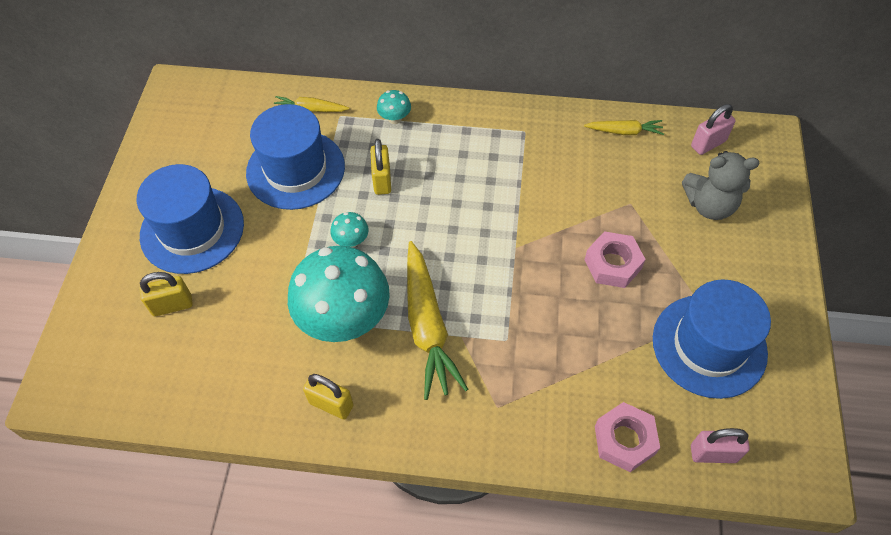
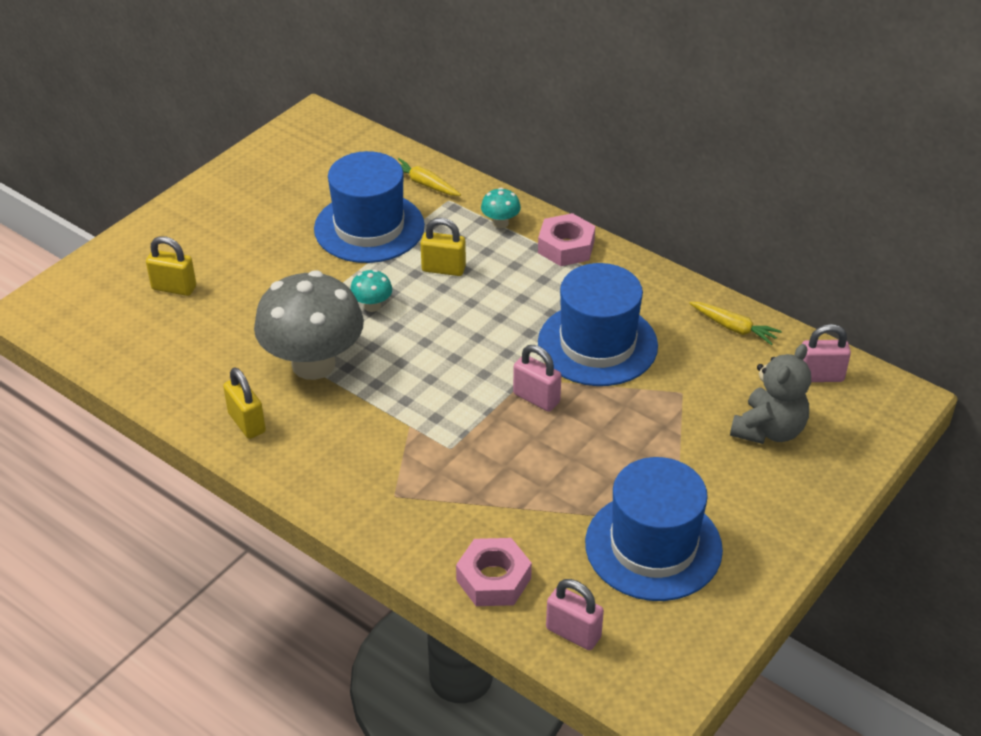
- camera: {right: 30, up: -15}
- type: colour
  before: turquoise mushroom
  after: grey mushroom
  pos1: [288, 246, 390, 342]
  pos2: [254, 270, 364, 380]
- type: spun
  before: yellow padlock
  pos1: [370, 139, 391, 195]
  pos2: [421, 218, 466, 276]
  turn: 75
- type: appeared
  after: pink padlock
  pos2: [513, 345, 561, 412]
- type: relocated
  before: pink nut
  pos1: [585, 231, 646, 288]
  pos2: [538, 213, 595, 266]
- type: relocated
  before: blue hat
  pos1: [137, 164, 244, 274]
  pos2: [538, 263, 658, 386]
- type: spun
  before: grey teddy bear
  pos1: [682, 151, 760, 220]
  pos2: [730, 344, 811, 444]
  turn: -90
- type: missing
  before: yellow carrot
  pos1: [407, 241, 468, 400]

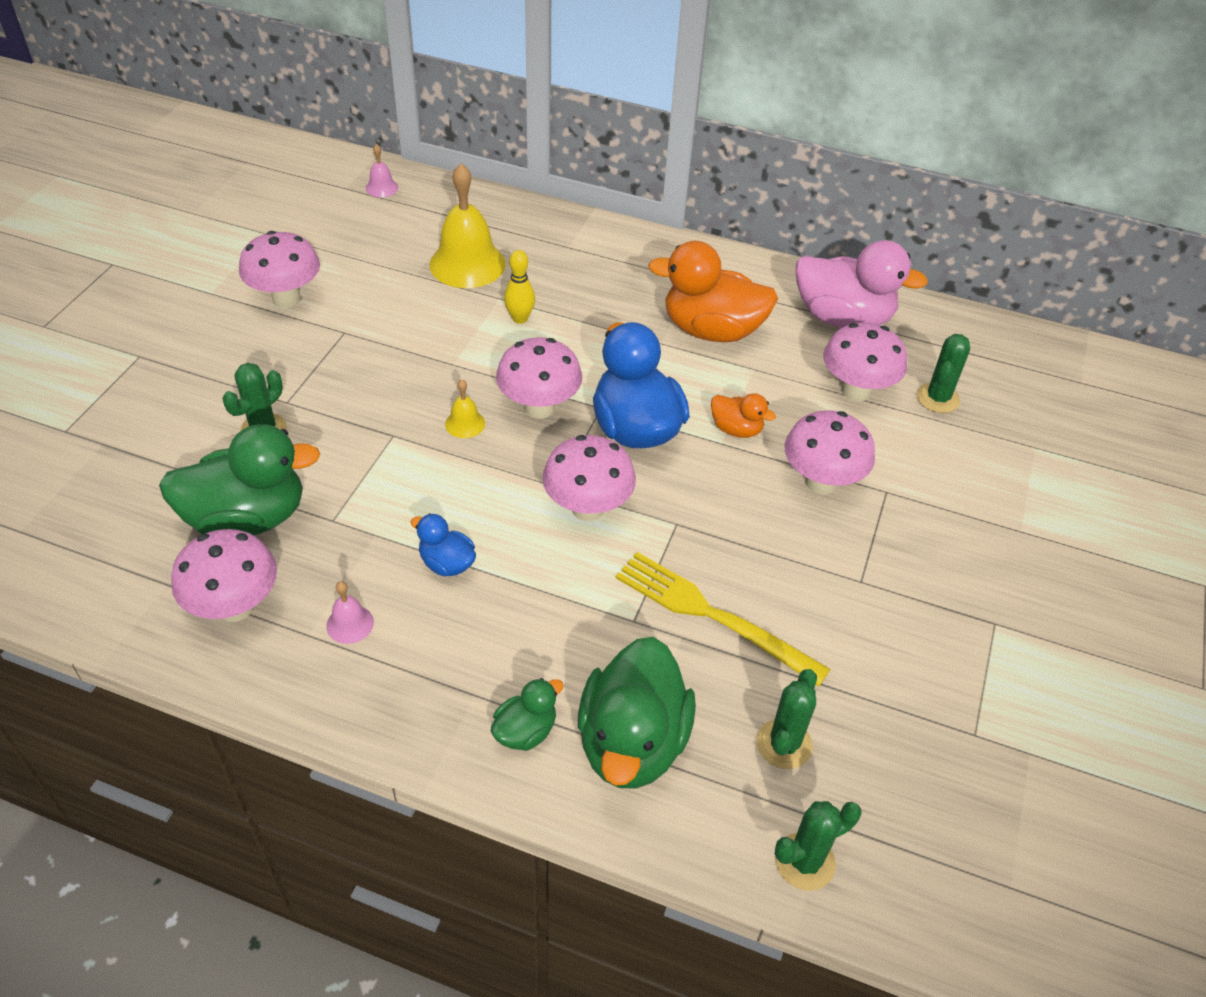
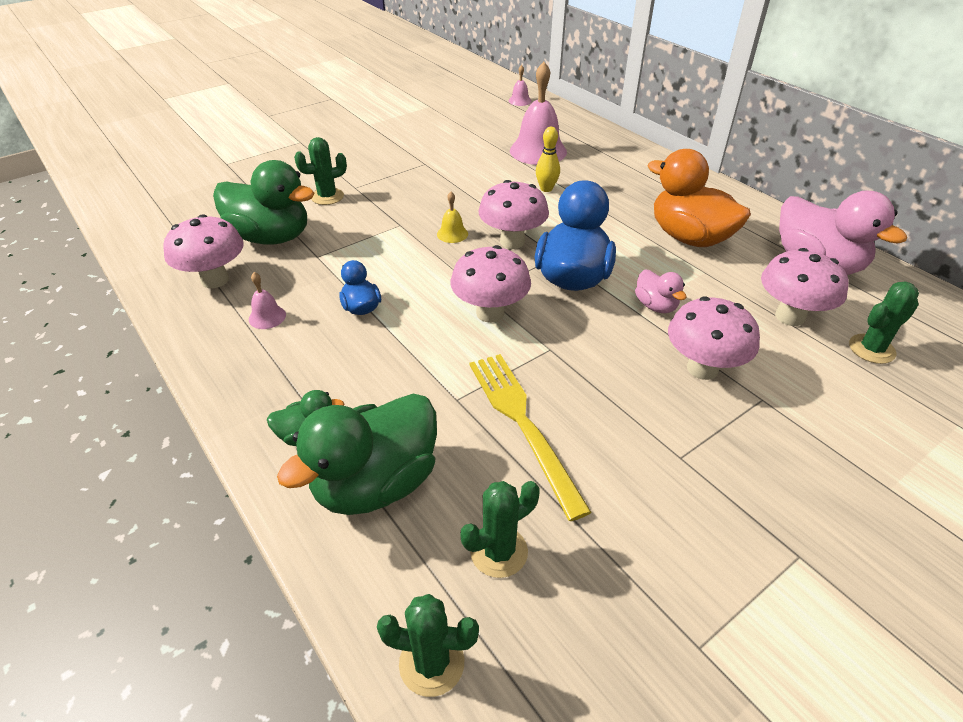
- camera: {right: 35, up: -5}
- type: colour
  before: yellow bell
  after: pink bell
  pos1: [430, 163, 505, 288]
  pos2: [510, 62, 567, 165]
- type: colour
  before: orange duck
  after: pink duck
  pos1: [711, 393, 776, 438]
  pos2: [635, 269, 687, 313]
- type: missing
  before: pink mushroom
  pos1: [239, 231, 320, 308]

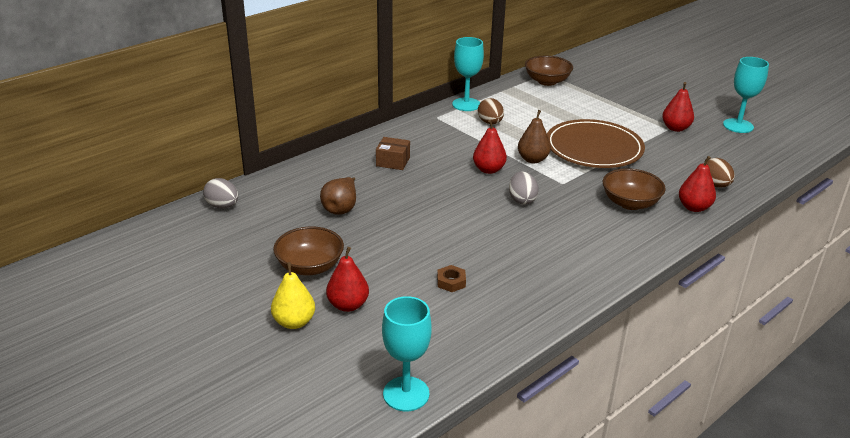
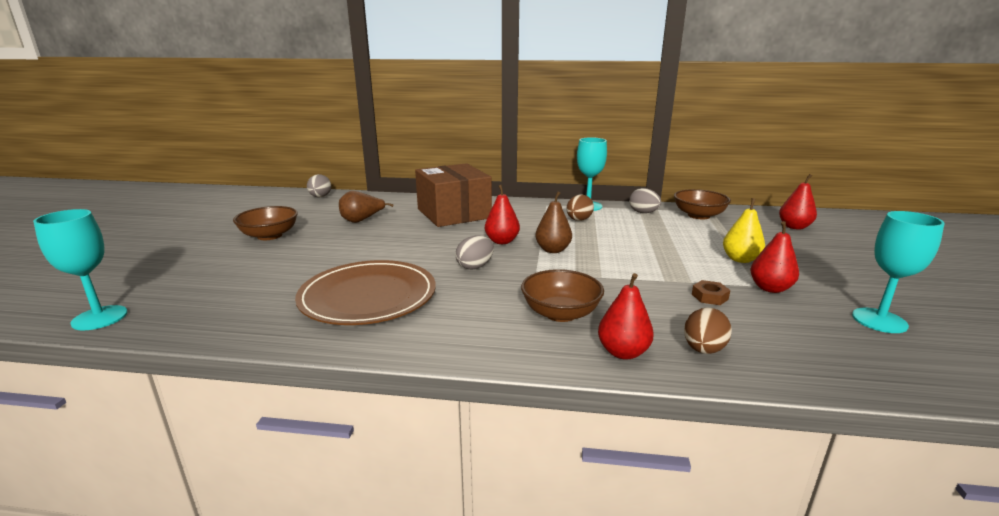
- camera: {right: 50, up: -10}
- type: relocated
  before: brown plate
  pos1: [547, 119, 645, 168]
  pos2: [295, 260, 436, 325]
- type: size
  before: brown box
  pos1: [376, 137, 410, 170]
  pos2: [415, 163, 492, 227]
  scale: 2.31
- type: appeared
  after: grey egg
  pos2: [629, 188, 661, 213]
- type: relocated
  before: brown nut
  pos1: [437, 265, 466, 292]
  pos2: [692, 280, 730, 305]
- type: relocated
  before: yellow pear
  pos1: [271, 262, 315, 329]
  pos2: [723, 198, 765, 263]
- type: relocated
  before: red pear
  pos1: [326, 247, 369, 312]
  pos2: [779, 174, 817, 230]

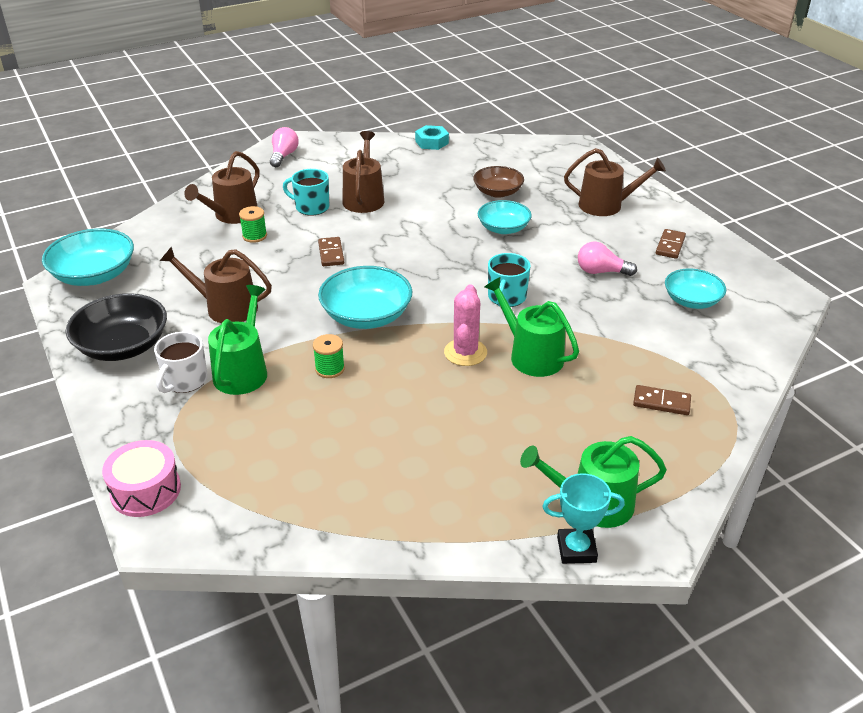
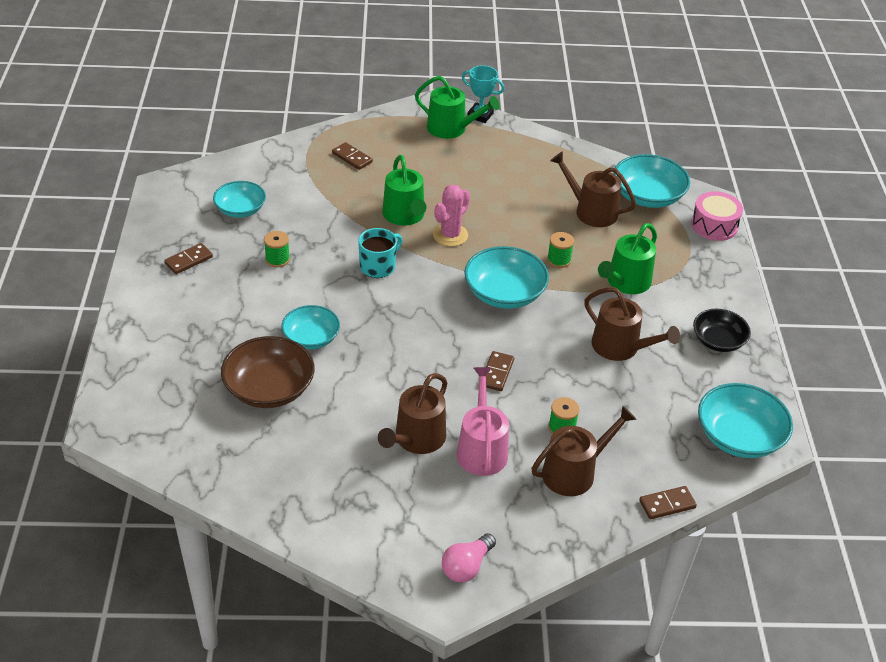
- camera: {right: -155, up: 5}
- type: size
  before: brown bowl
  pos1: [473, 166, 524, 198]
  pos2: [221, 336, 315, 408]
  scale: 1.52
- type: exchanged
  before: pink light bulb
  after: green spool
  pos1: [578, 242, 637, 276]
  pos2: [264, 231, 290, 267]
- type: exchanged
  before: turquoise mug
  after: pink watering can
  pos1: [283, 169, 329, 215]
  pos2: [457, 367, 509, 476]
- type: relocated
  before: brown watering can
  pos1: [564, 148, 666, 216]
  pos2: [550, 151, 636, 227]
- type: appeared
  after: turquoise bowl
  pos2: [613, 154, 690, 208]
- type: appeared
  after: brown domino
  pos2: [639, 486, 697, 519]
- type: size
  before: black bowl
  pos1: [66, 293, 167, 361]
  pos2: [693, 309, 751, 352]
  scale: 0.66
- type: missing
  before: white mug
  pos1: [154, 332, 207, 393]
- type: missing
  before: turquoise nut
  pos1: [415, 125, 449, 150]

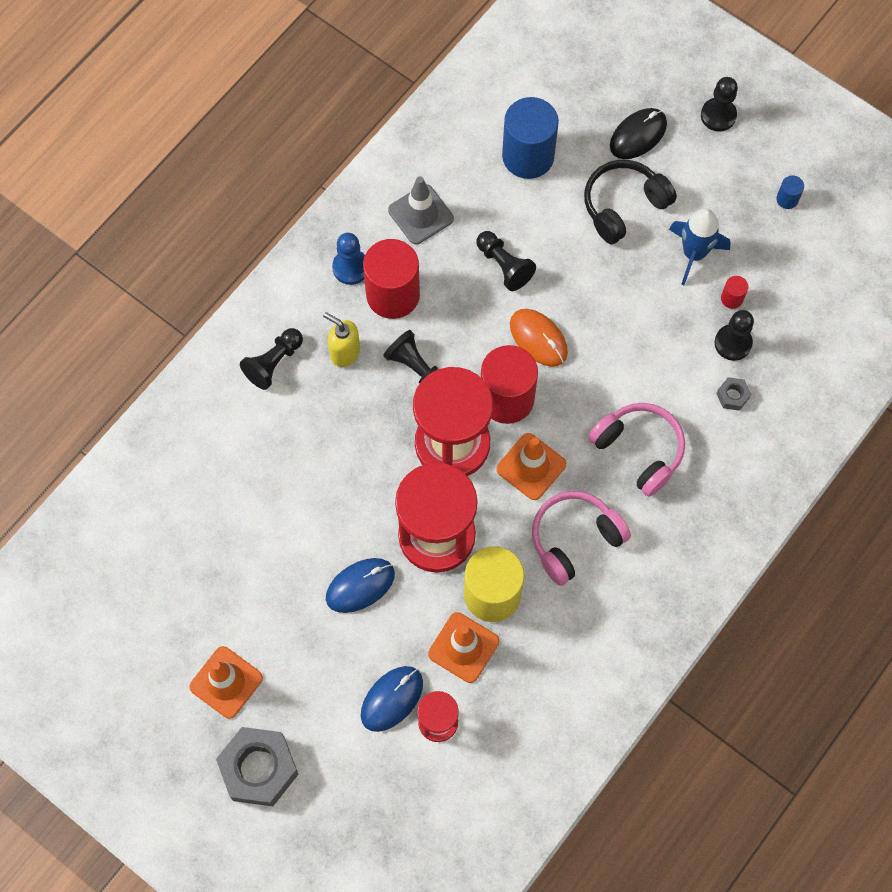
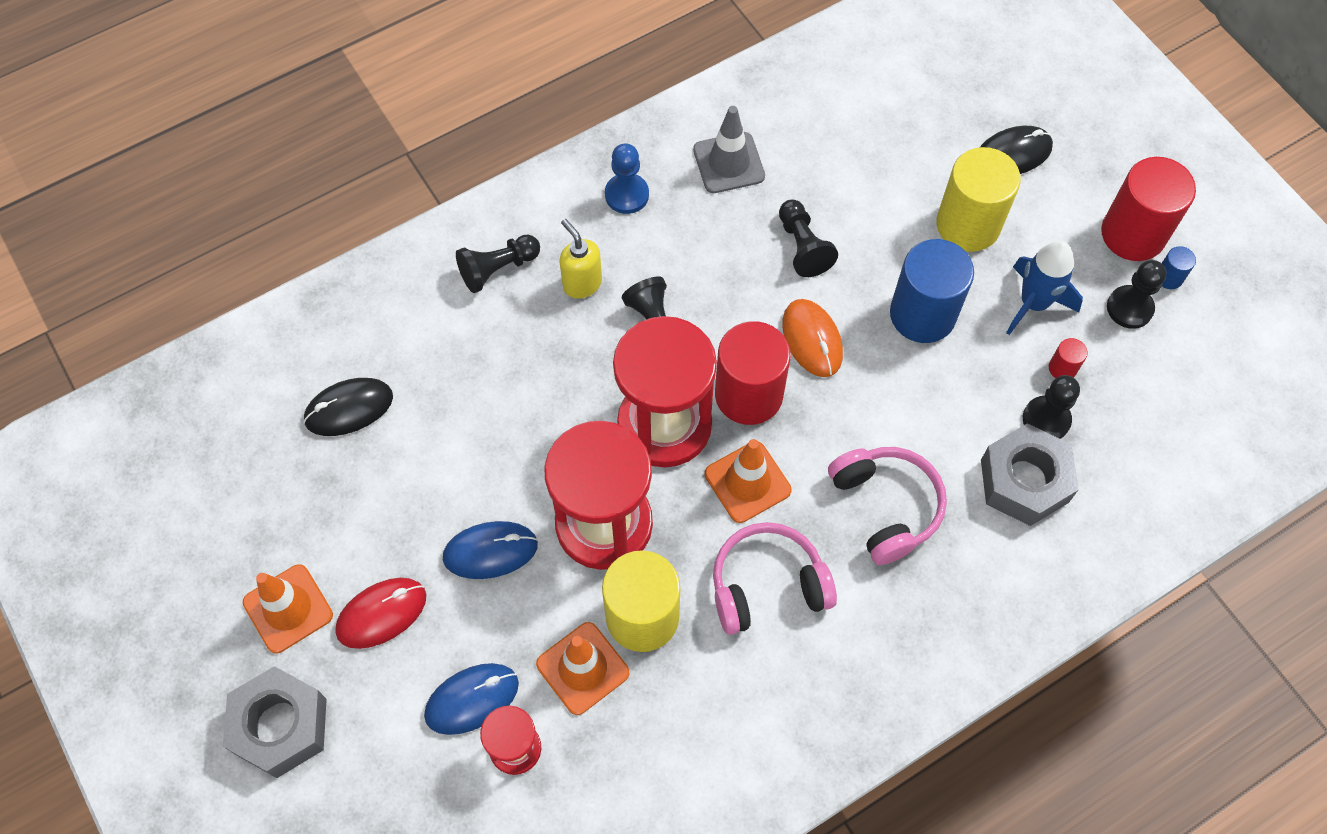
- camera: {right: 20, up: -5}
- type: appeared
  after: black mouse
  pos2: [303, 378, 393, 436]
- type: appeared
  after: red mouse
  pos2: [335, 578, 426, 649]
- type: relocated
  before: blue cylinder
  pos1: [502, 97, 559, 179]
  pos2: [890, 239, 974, 343]
- type: exchanged
  before: black headphones
  after: yellow cylinder
  pos1: [584, 160, 677, 244]
  pos2: [936, 147, 1021, 252]
- type: size
  before: grey nut
  pos1: [716, 377, 751, 411]
  pos2: [981, 423, 1079, 526]
  scale: 2.24
- type: relocated
  before: red cylinder
  pos1: [363, 239, 420, 319]
  pos2: [1101, 157, 1196, 261]
- type: relocated
  before: black pawn
  pos1: [701, 77, 738, 132]
  pos2: [1107, 260, 1166, 329]

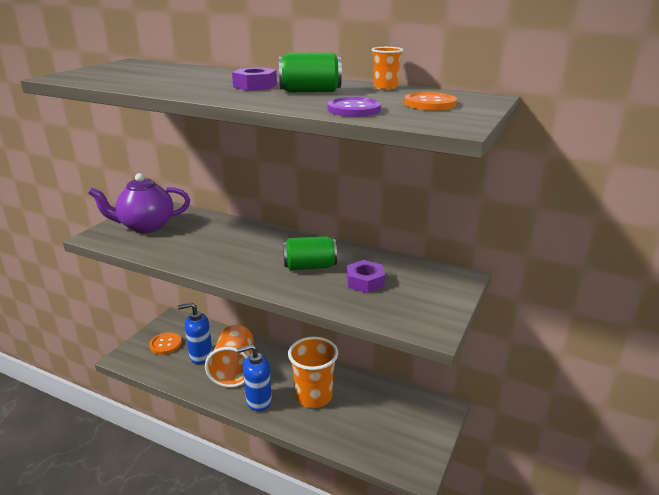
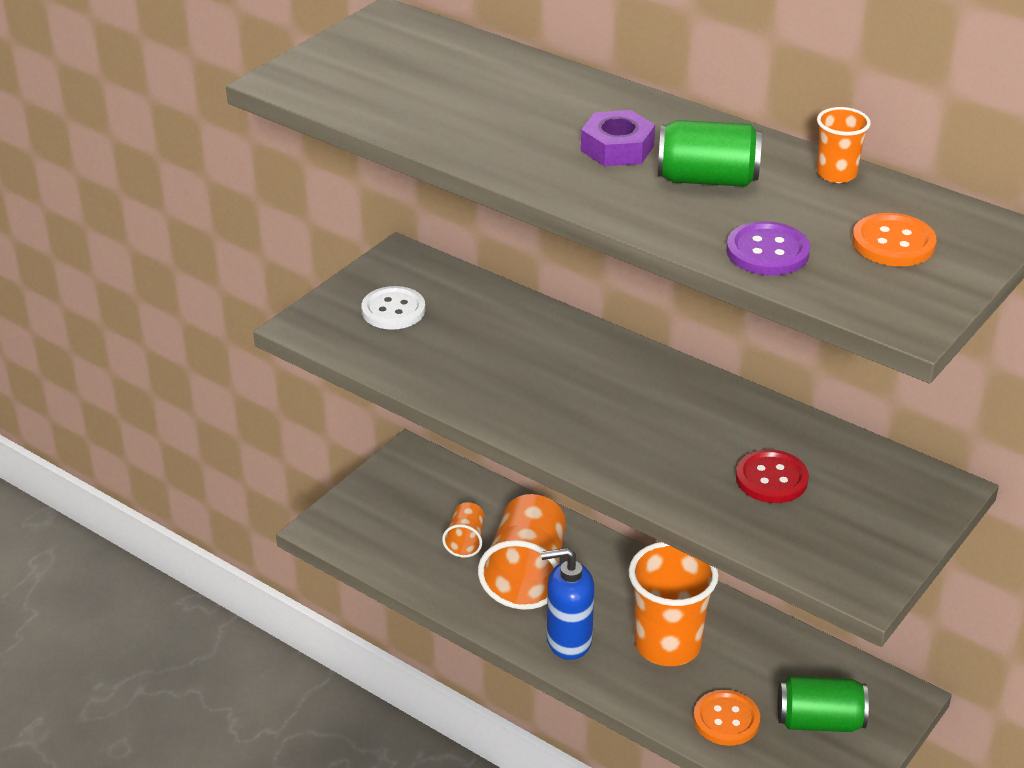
- camera: {right: 10, up: 10}
- type: exchanged
  before: purple teapot
  after: white button
  pos1: [88, 173, 190, 233]
  pos2: [361, 286, 425, 330]
- type: exchanged
  before: blue soap dispenser
  after: orange cup
  pos1: [178, 303, 213, 364]
  pos2: [442, 502, 484, 558]
- type: relocated
  before: orange button
  pos1: [149, 332, 182, 355]
  pos2: [693, 690, 760, 746]
- type: exchanged
  before: purple nut
  after: red button
  pos1: [347, 260, 385, 293]
  pos2: [736, 449, 809, 503]
- type: relocated
  before: green can
  pos1: [283, 236, 337, 270]
  pos2: [777, 676, 869, 732]

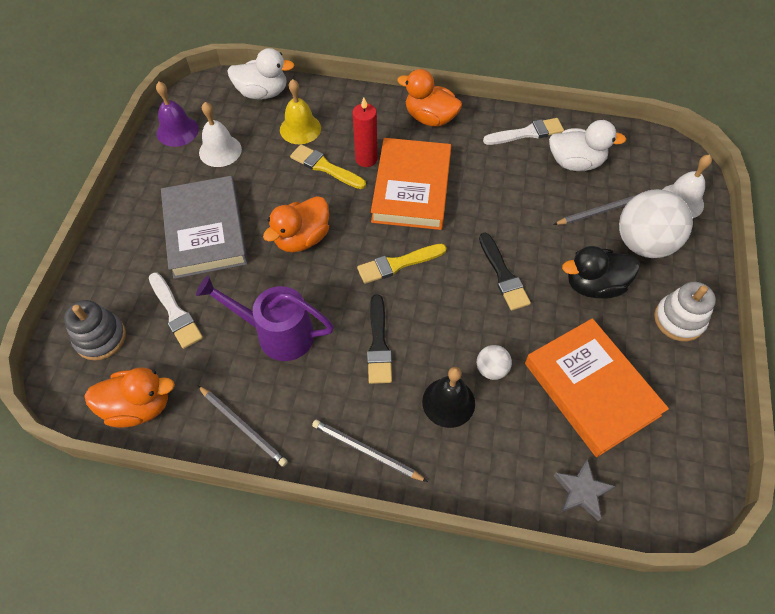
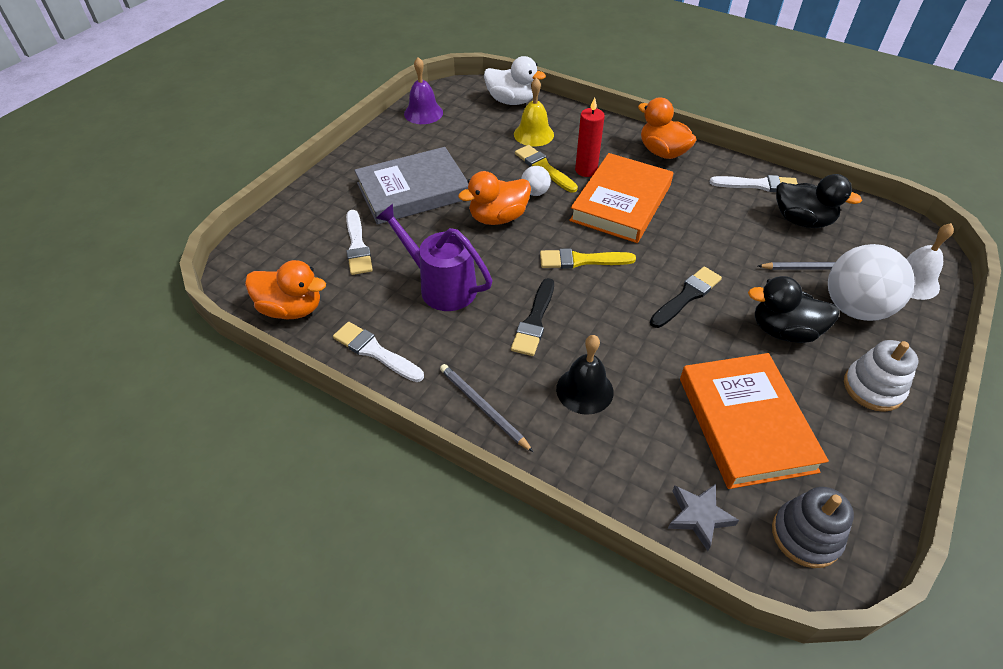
- camera: {right: 20, up: -10}
- type: exchanged
  before: grey pencil
  after: white brush
  pos1: [198, 386, 288, 467]
  pos2: [333, 322, 424, 382]
- type: spun
  before: grey book
  pos1: [161, 176, 248, 279]
  pos2: [354, 147, 468, 225]
  turn: 60
- type: relocated
  before: white ball
  pos1: [477, 345, 512, 380]
  pos2: [521, 166, 551, 196]
- type: spun
  before: black brush
  pos1: [479, 233, 531, 311]
  pos2: [650, 267, 722, 328]
  turn: -135
- type: relocated
  before: grey stacking toy
  pos1: [64, 300, 126, 360]
  pos2: [772, 487, 854, 568]
- type: colour
  before: white duck
  after: black duck
  pos1: [549, 120, 626, 171]
  pos2: [776, 174, 862, 228]
- type: missing
  before: white bell
  pos1: [199, 102, 242, 167]

